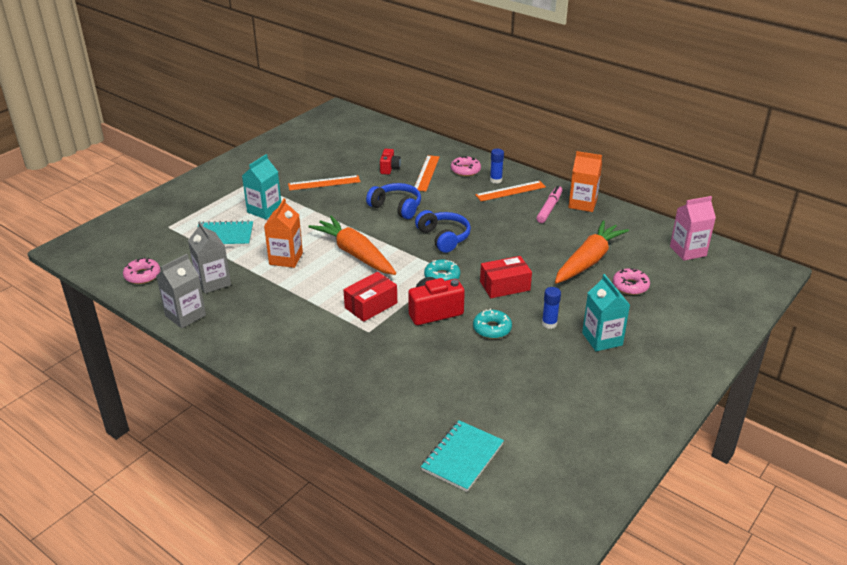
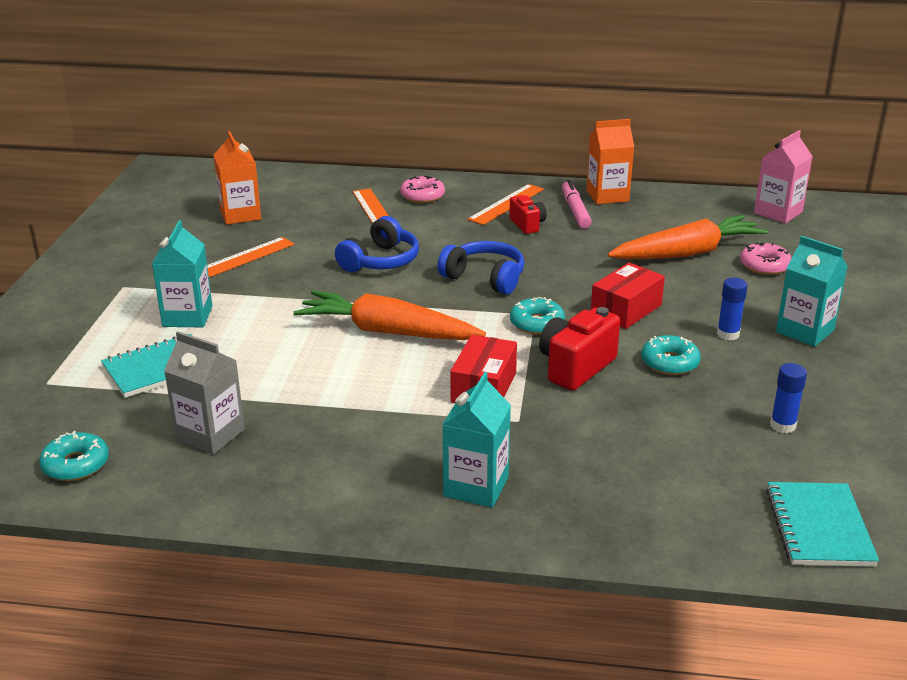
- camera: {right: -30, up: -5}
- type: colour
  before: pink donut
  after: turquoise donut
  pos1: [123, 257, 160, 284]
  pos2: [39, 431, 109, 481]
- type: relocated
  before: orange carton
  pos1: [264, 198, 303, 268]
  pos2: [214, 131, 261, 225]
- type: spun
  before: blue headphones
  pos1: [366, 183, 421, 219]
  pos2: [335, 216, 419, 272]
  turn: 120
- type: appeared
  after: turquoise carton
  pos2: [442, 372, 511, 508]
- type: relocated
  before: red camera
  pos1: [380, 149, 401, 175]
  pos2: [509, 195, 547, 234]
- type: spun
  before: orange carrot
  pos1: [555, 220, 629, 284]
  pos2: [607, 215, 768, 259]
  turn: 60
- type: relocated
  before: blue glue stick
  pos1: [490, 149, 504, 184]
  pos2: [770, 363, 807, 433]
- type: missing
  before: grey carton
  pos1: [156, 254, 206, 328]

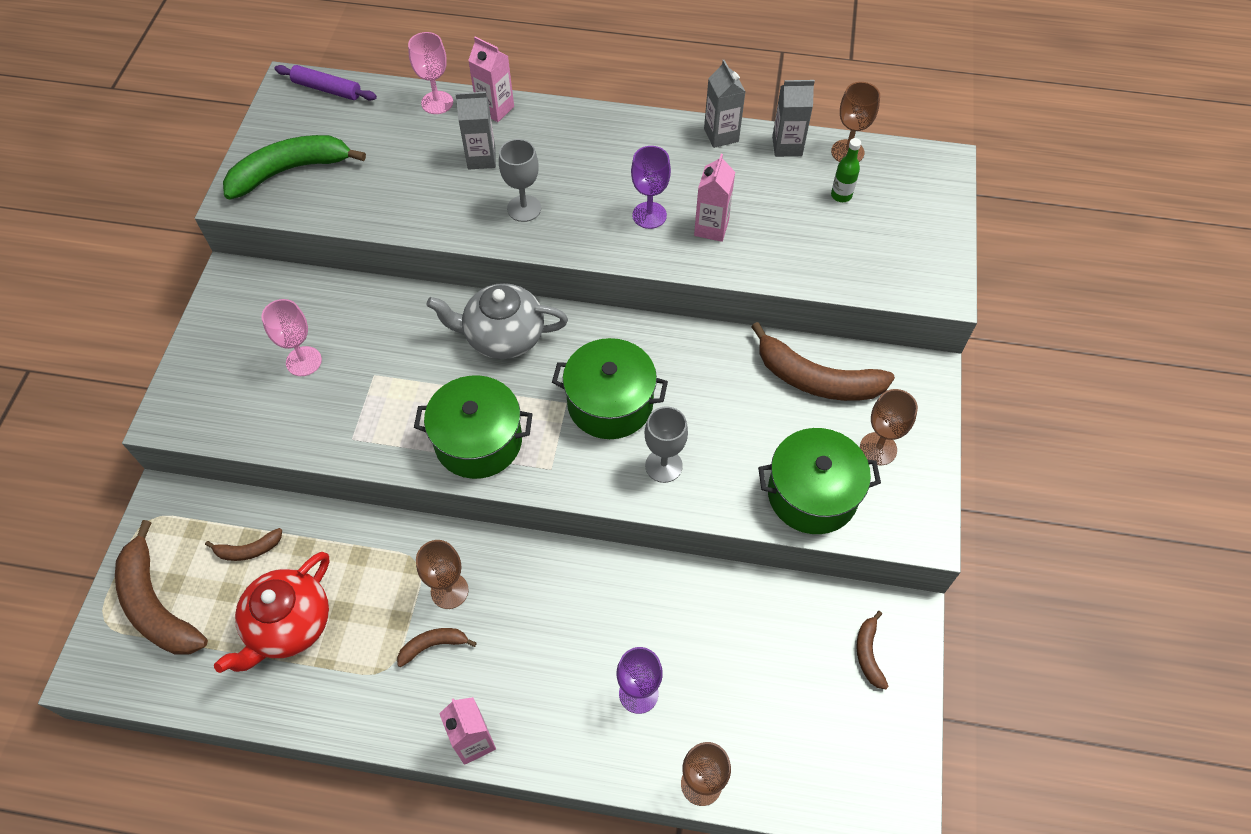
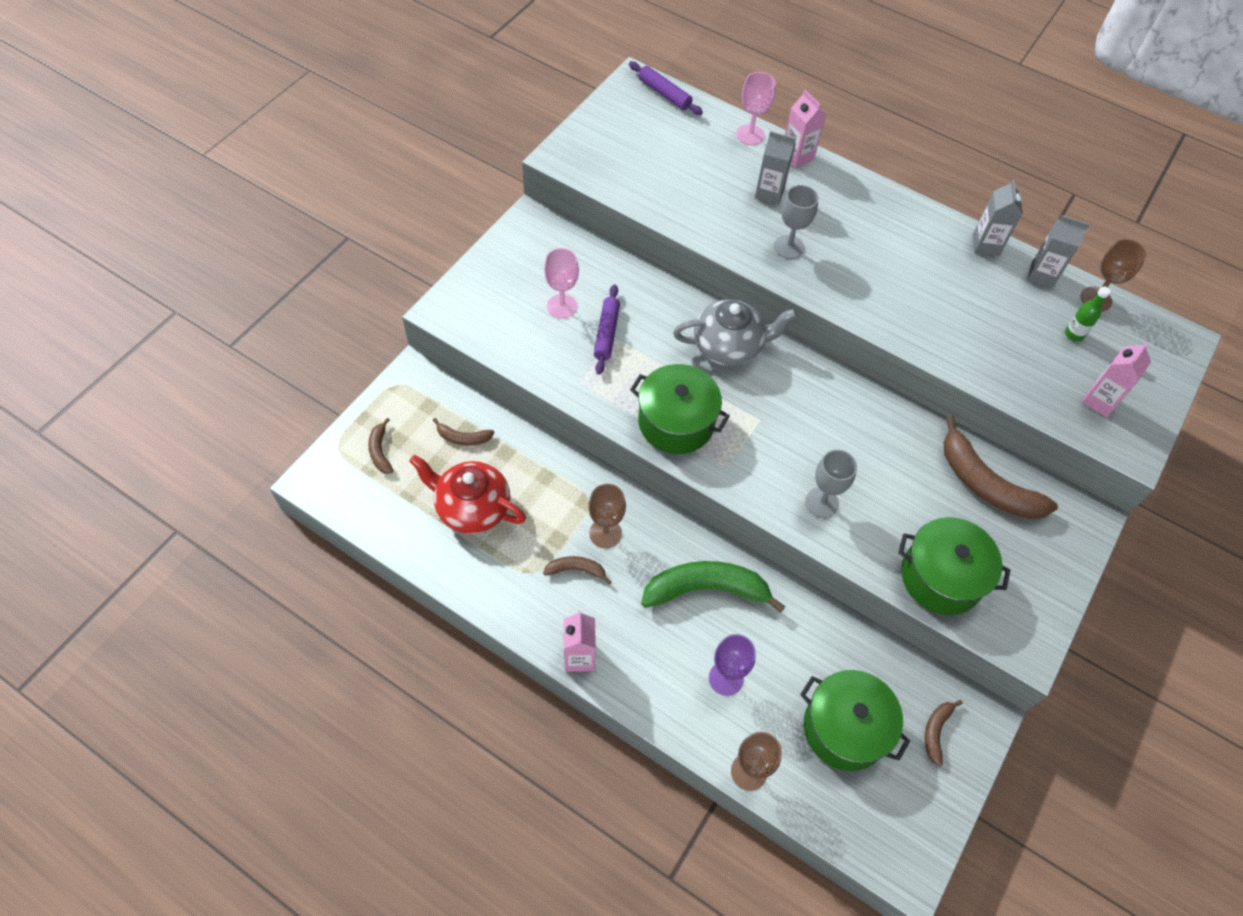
- camera: {right: 20, up: 0}
- type: size
  before: brown banana
  pos1: [115, 520, 208, 654]
  pos2: [368, 418, 394, 474]
  scale: 0.49
- type: spun
  before: red teapot
  pos1: [214, 552, 330, 673]
  pos2: [409, 455, 526, 534]
  turn: 60
- type: appeared
  after: purple rolling pin
  pos2: [594, 285, 620, 375]
- type: relocated
  before: green banana
  pos1: [223, 135, 366, 199]
  pos2: [641, 561, 786, 613]
- type: spun
  before: grey teapot
  pos1: [426, 283, 568, 359]
  pos2: [673, 299, 797, 366]
  turn: 150
- type: relocated
  before: green pot
  pos1: [552, 338, 668, 439]
  pos2: [800, 670, 910, 771]
- type: relocated
  before: pink carton
  pos1: [694, 154, 735, 242]
  pos2: [1082, 342, 1151, 417]
- type: missing
  before: purple goblet
  pos1: [631, 146, 671, 229]
- type: missing
  before: brown goblet
  pos1: [860, 389, 918, 465]

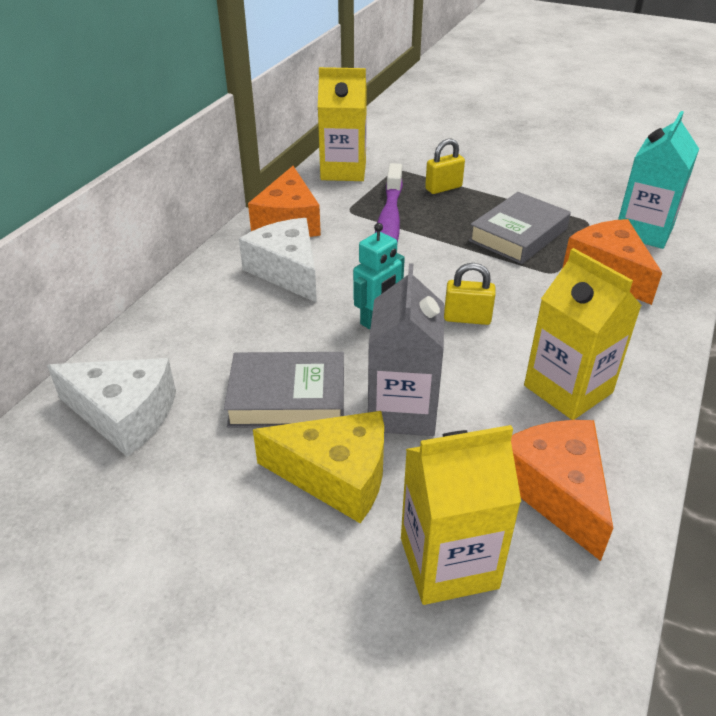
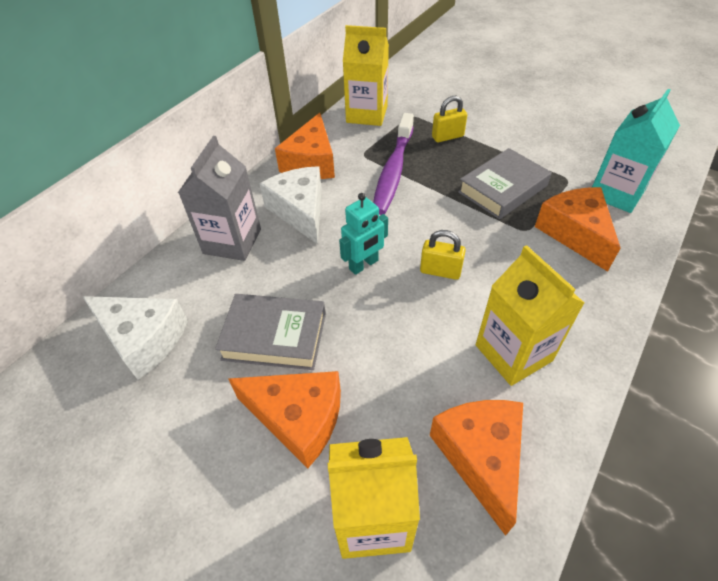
- camera: {right: 10, up: 10}
- type: relocated
  before: grey carton
  pos1: [368, 263, 444, 436]
  pos2: [178, 136, 261, 261]
- type: colour
  before: yellow cheese
  after: orange cheese
  pos1: [253, 411, 384, 523]
  pos2: [229, 371, 341, 468]

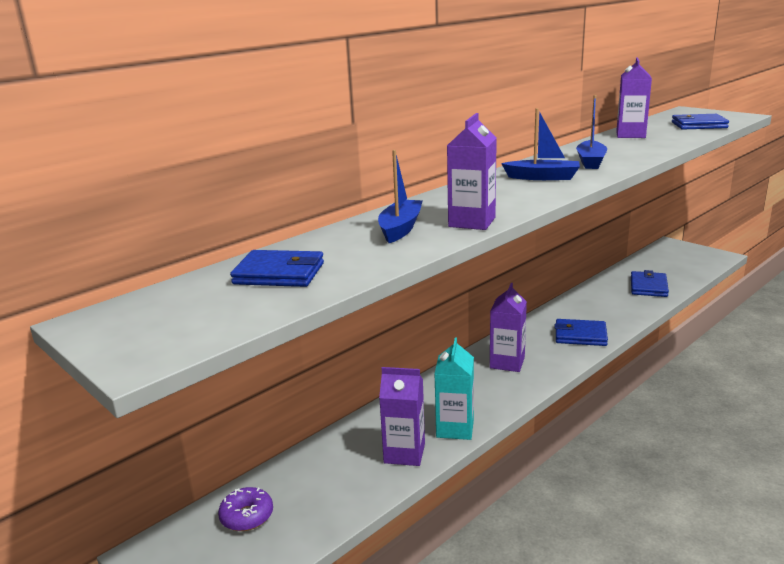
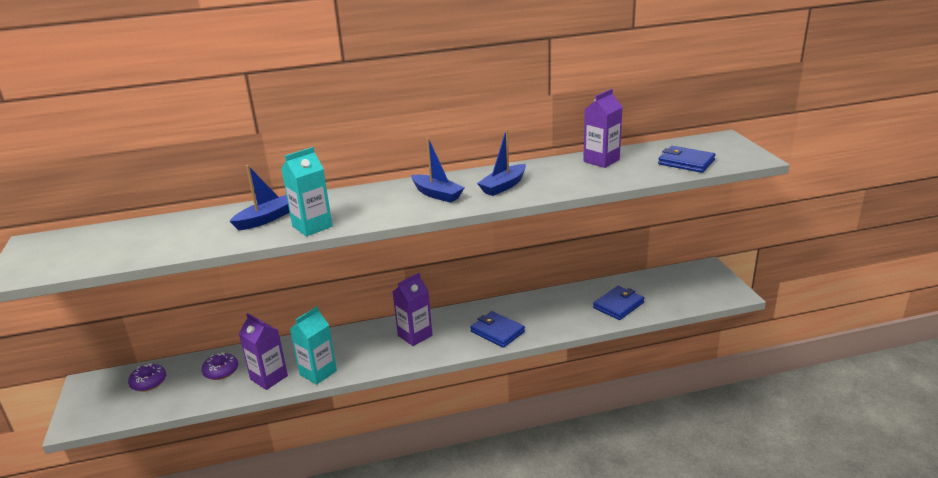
- camera: {right: 30, up: 5}
- type: appeared
  after: purple donut
  pos2: [202, 352, 238, 380]
- type: colour
  before: purple carton
  after: turquoise carton
  pos1: [447, 113, 497, 230]
  pos2: [282, 147, 332, 236]
- type: missing
  before: blue wallet
  pos1: [230, 250, 324, 287]

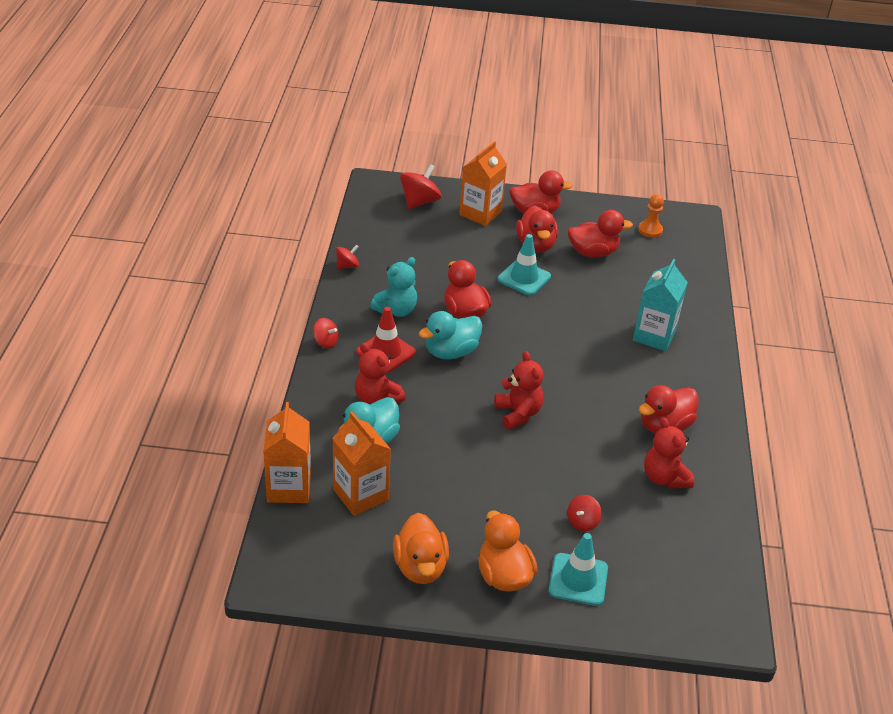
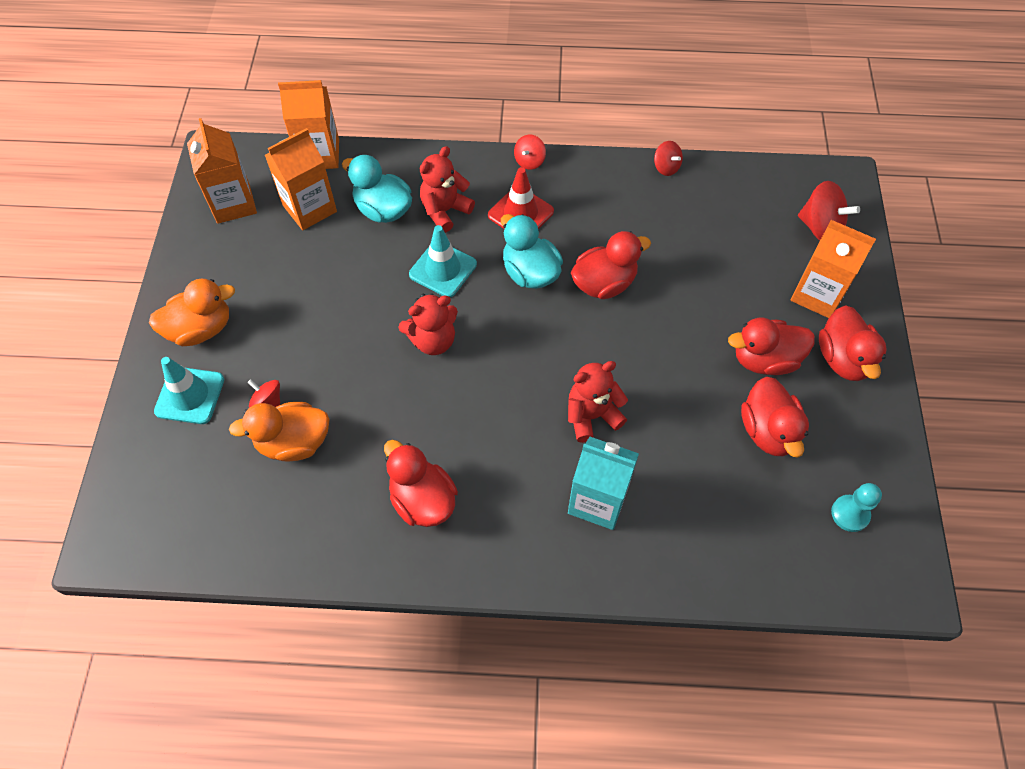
- camera: {right: 90, up: 20}
- type: appeared
  after: orange carton
  pos2: [187, 118, 257, 224]
- type: relocated
  before: orange duck
  pos1: [393, 513, 449, 584]
  pos2: [229, 402, 330, 462]
- type: relocated
  before: turquoise traffic cone
  pos1: [497, 234, 551, 296]
  pos2: [409, 225, 477, 297]
- type: relocated
  before: red teddy bear
  pos1: [644, 417, 694, 489]
  pos2: [568, 361, 628, 443]
- type: colour
  before: orange pawn
  after: turquoise pawn
  pos1: [638, 194, 664, 238]
  pos2: [831, 483, 882, 532]
- type: missing
  before: turquoise teddy bear
  pos1: [370, 257, 417, 317]

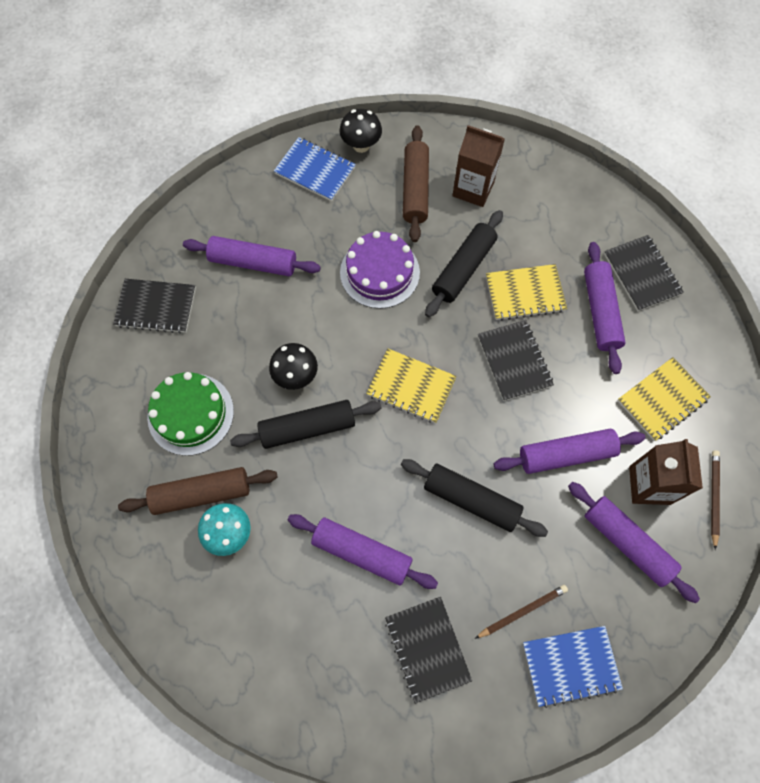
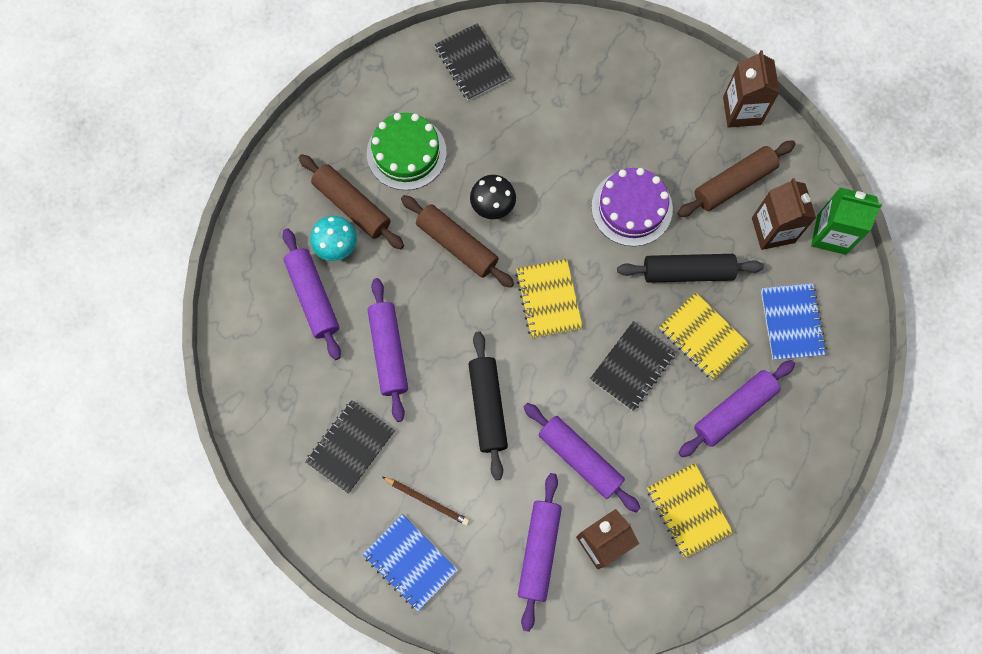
- camera: {right: 55, up: 5}
- type: relocated
  before: purple rolling pin
  pos1: [183, 236, 321, 276]
  pos2: [282, 228, 341, 360]
- type: colour
  before: black rolling pin
  after: brown rolling pin
  pos1: [230, 400, 381, 449]
  pos2: [401, 195, 514, 288]
- type: spun
  before: yellow notebook
  pos1: [618, 357, 711, 441]
  pos2: [647, 463, 733, 558]
  turn: 45
- type: exchanged
  before: black mushroom
  after: brown carton
  pos1: [339, 109, 382, 153]
  pos2: [723, 50, 780, 128]
- type: relocated
  before: blue notebook
  pos1: [274, 137, 356, 201]
  pos2: [761, 283, 827, 360]
- type: appeared
  after: green carton
  pos2: [811, 188, 882, 255]
- type: missing
  before: black notebook
  pos1: [604, 235, 684, 311]
- type: missing
  before: brown pencil
  pos1: [711, 450, 720, 550]

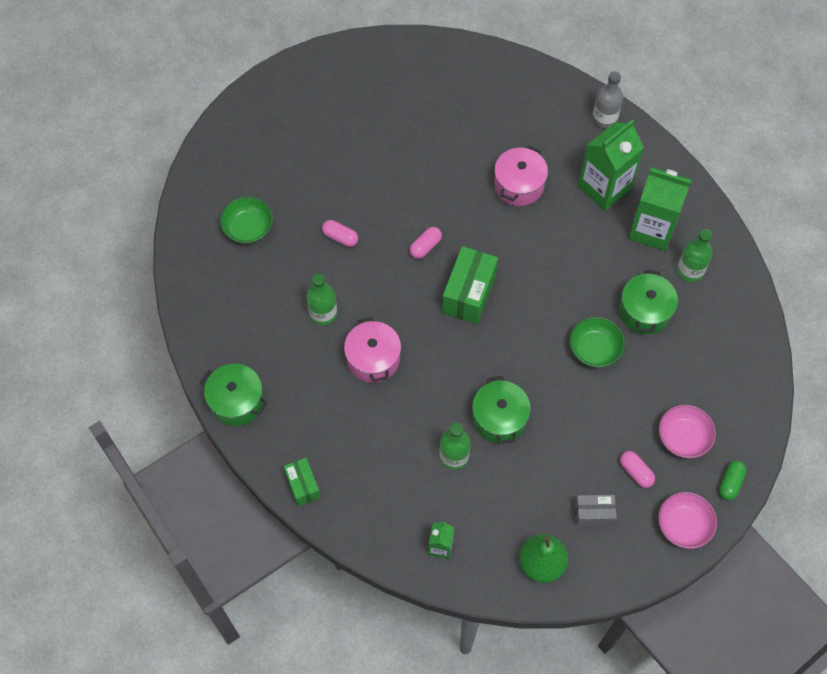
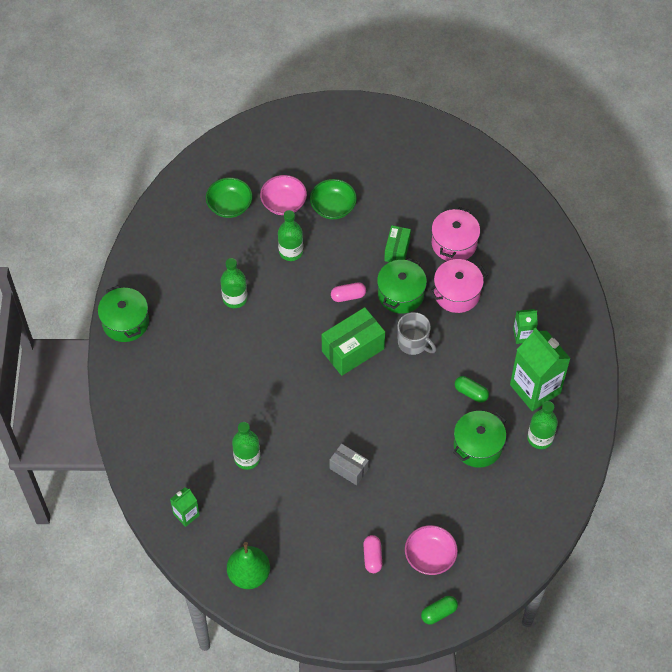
- camera: {right: 35, up: -5}
- type: relocated
  before: pink bowl
  pos1: [658, 492, 717, 549]
  pos2: [260, 175, 307, 215]
- type: exchanged
  before: pink capsule
  after: green bottle
  pos1: [322, 220, 358, 247]
  pos2: [278, 210, 303, 261]
- type: relocated
  before: green bowl
  pos1: [570, 317, 625, 368]
  pos2: [310, 179, 357, 219]
- type: relocated
  before: grey box
  pos1: [574, 495, 617, 526]
  pos2: [330, 444, 369, 485]
- type: relocated
  before: green pot
  pos1: [472, 376, 531, 444]
  pos2: [377, 258, 427, 314]
- type: relocated
  before: green box
  pos1: [284, 458, 321, 506]
  pos2: [384, 225, 411, 262]
- type: appeared
  after: grey mug
  pos2: [397, 312, 436, 355]
- type: relocated
  before: pink pot
  pos1: [344, 317, 401, 383]
  pos2: [431, 207, 480, 261]
- type: appeared
  after: green capsule
  pos2: [455, 376, 489, 403]
- type: size
  before: green carton
  pos1: [578, 120, 644, 211]
  pos2: [513, 309, 538, 344]
  scale: 0.49
- type: missing
  before: grey bottle
  pos1: [592, 71, 623, 128]

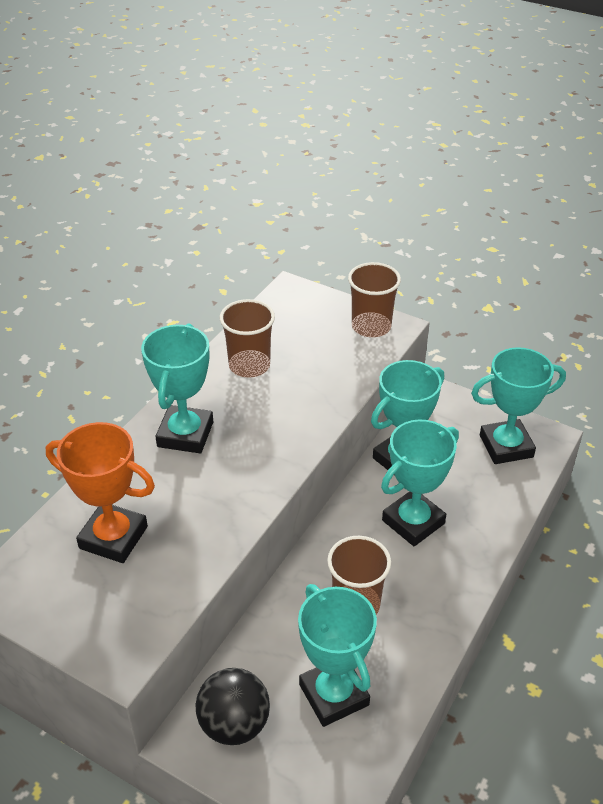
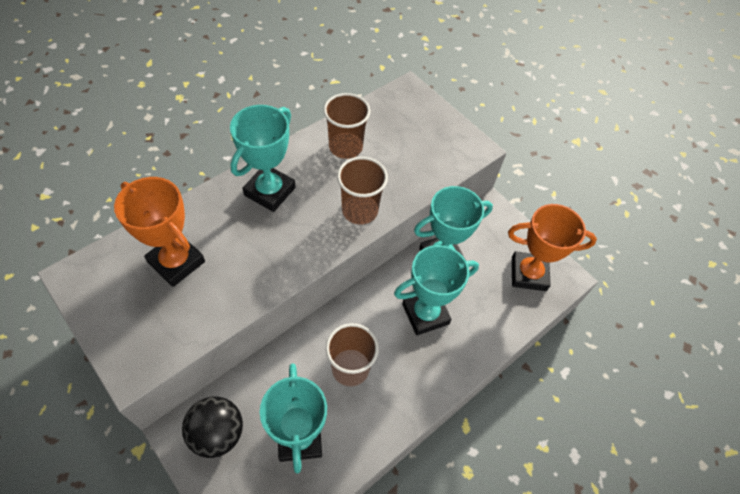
- camera: {right: 15, up: 15}
- type: relocated
  before: brown cup
  pos1: [348, 262, 401, 337]
  pos2: [337, 157, 388, 224]
- type: colour
  before: turquoise trophy
  after: orange trophy
  pos1: [471, 347, 566, 464]
  pos2: [508, 204, 597, 291]

